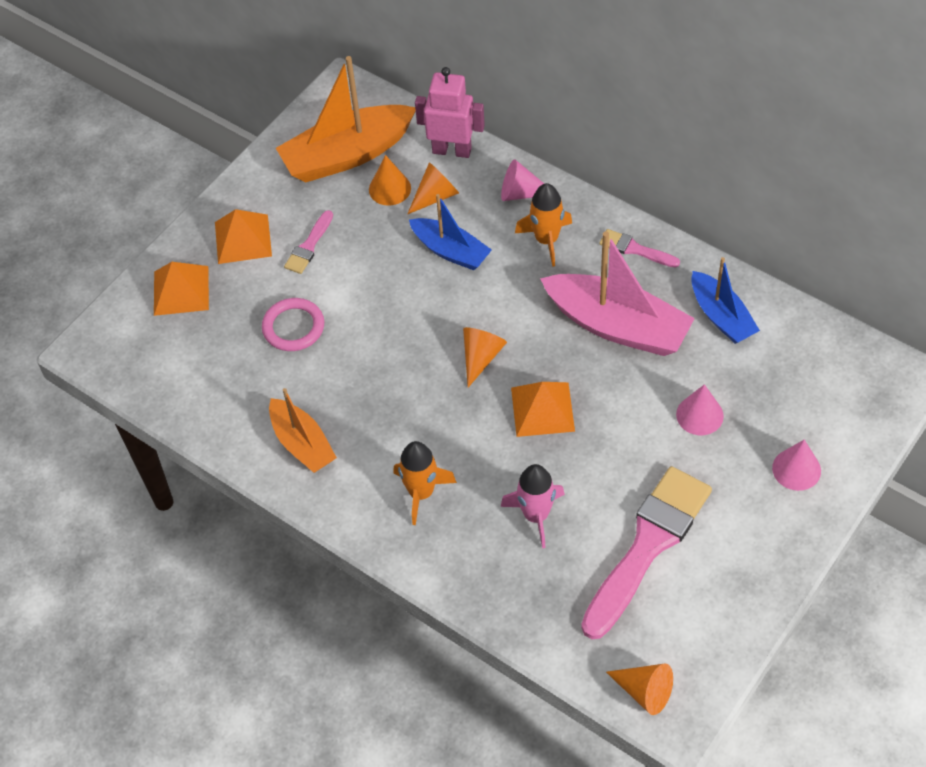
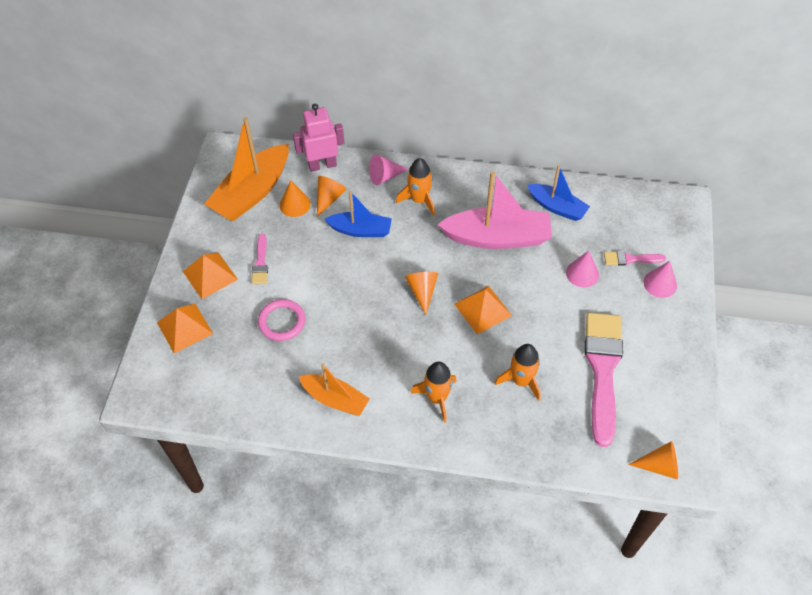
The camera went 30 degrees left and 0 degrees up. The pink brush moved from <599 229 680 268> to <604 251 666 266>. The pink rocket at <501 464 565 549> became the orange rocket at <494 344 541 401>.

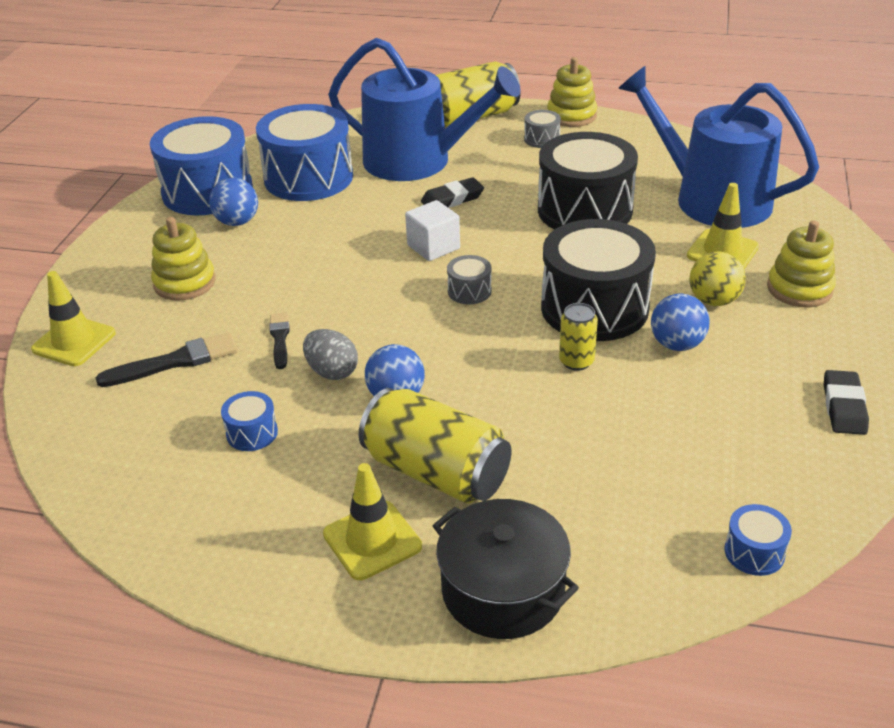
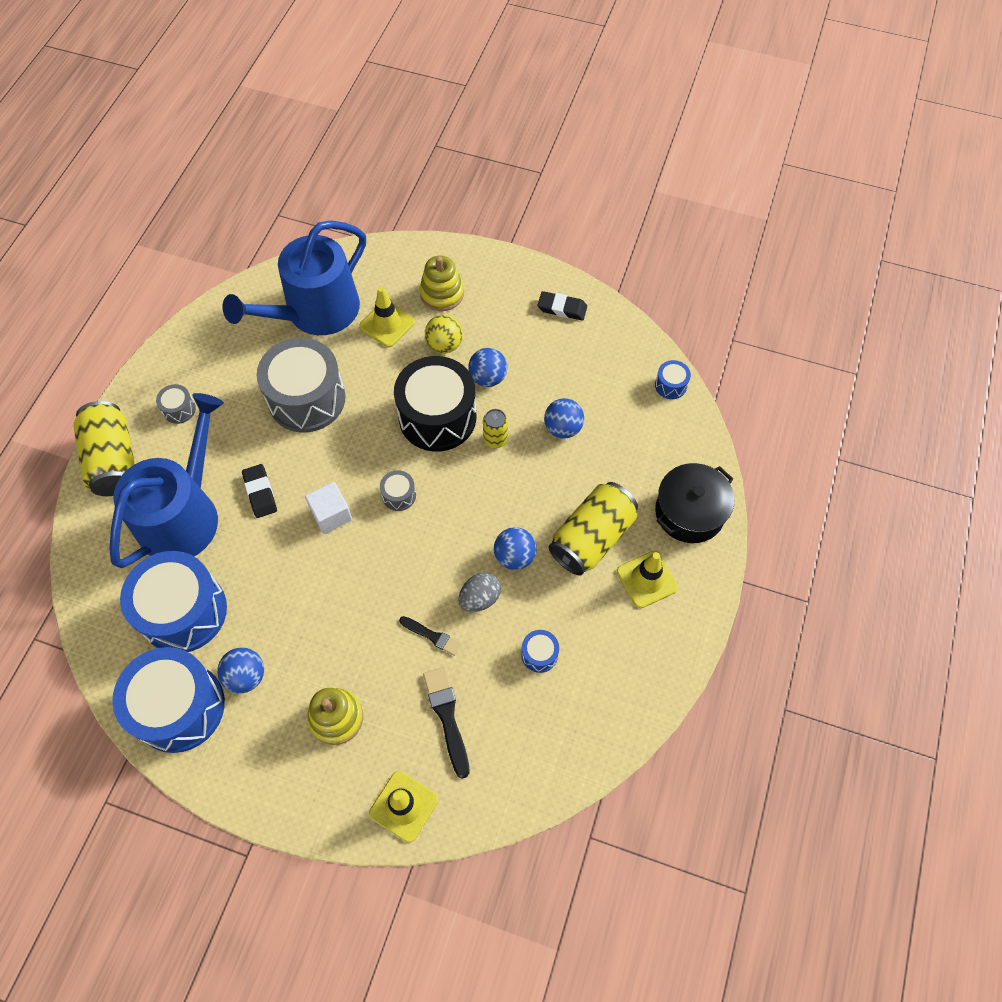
The camera went 85 degrees left and 25 degrees up. The yellow stacking toy at <547 57 597 127> disappeared. The black drum at <538 132 638 230> became the grey drum at <257 338 345 433>. The black brush at <269 312 290 369> turned 150 degrees counterclockwise. The blue ball at <544 398 584 439> appeared.

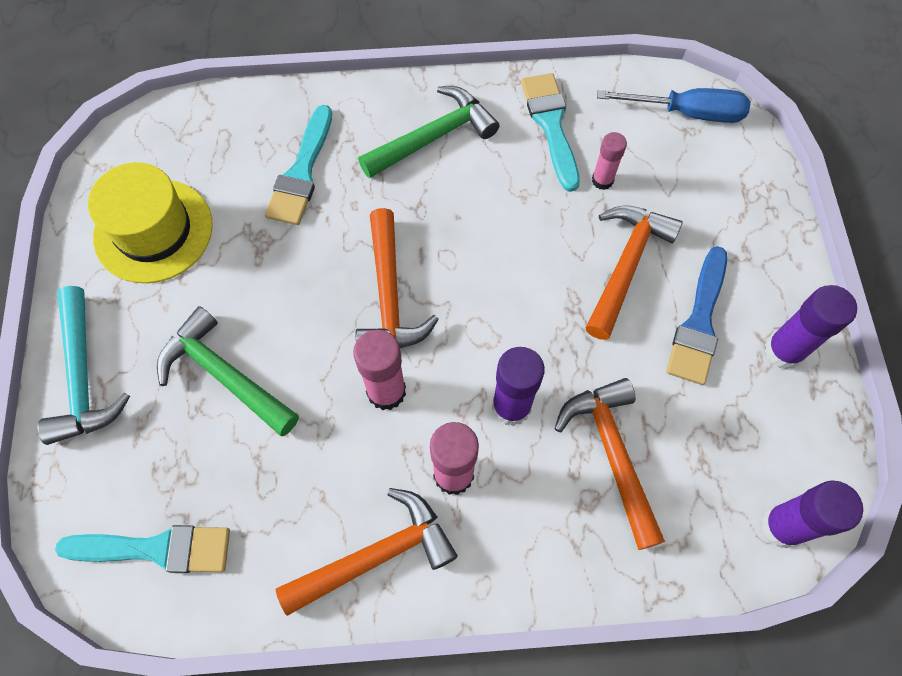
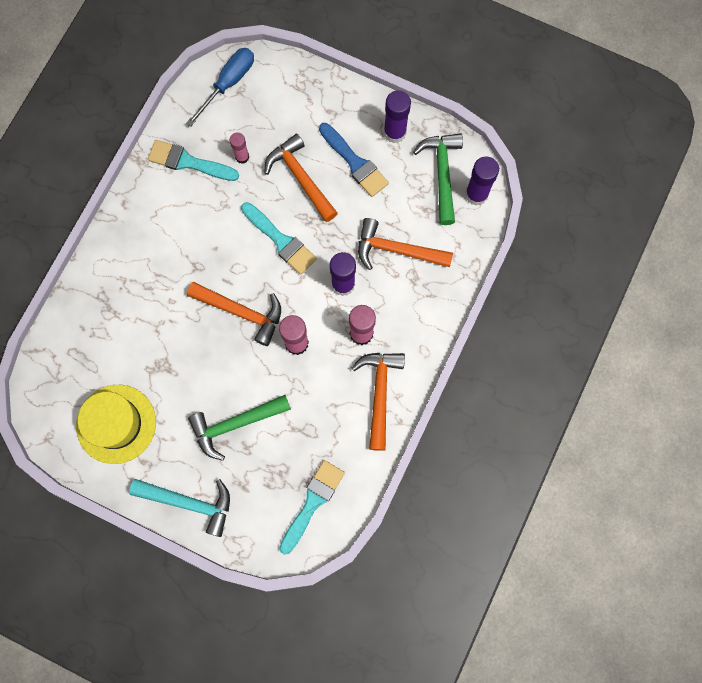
The camera went 60 degrees left and 10 degrees up. The green hammer moved from <358 86 499 178> to <413 133 463 225>. The turquoise brush moved from <265 105 332 225> to <241 202 317 275>.

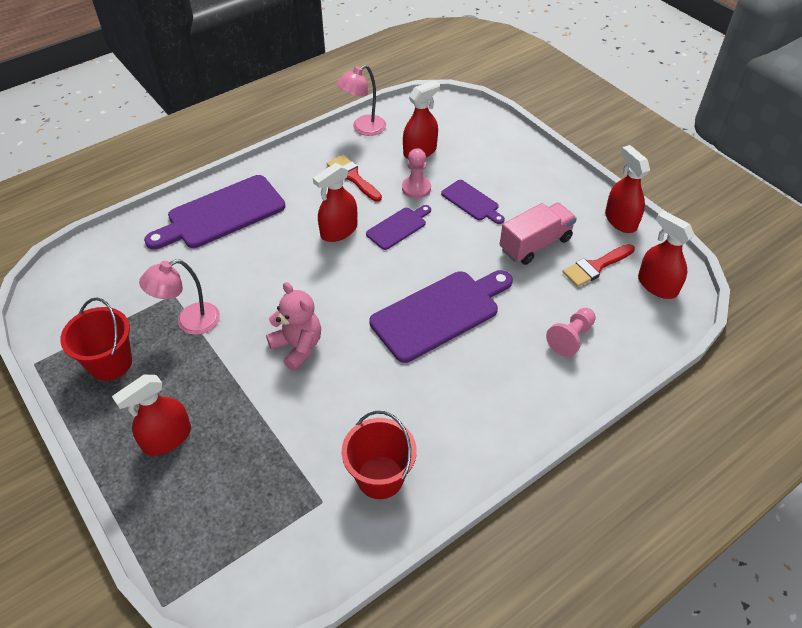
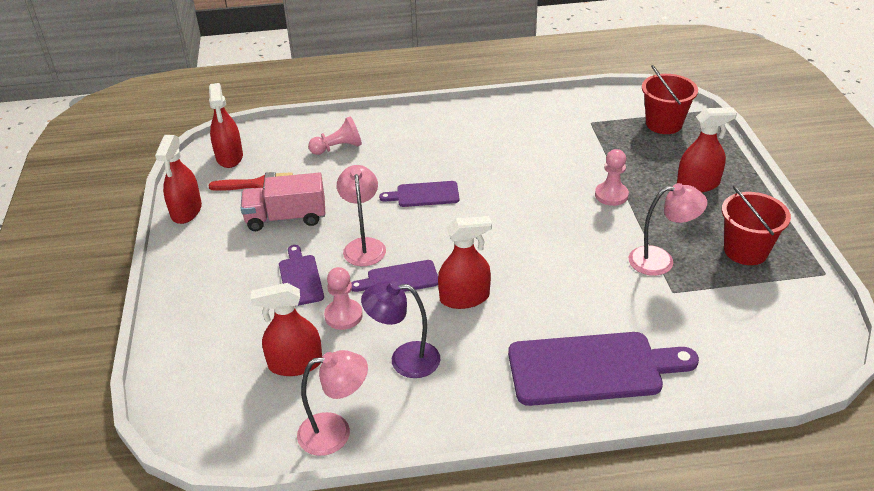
The camera went 150 degrees left and 10 degrees down. The red brush at <327 155 382 202> was replaced by the purple lamp at <361 281 440 378>. The purple cutting board at <369 270 513 363> changed to 0.53 times the size. The pink teddy bear at <266 282 321 371> disappeared. The red bucket moved from <342 411 417 499> to <642 65 698 134>. The pink pawn at <595 149 629 206> appeared. The pink lamp at <337 165 386 266> appeared.

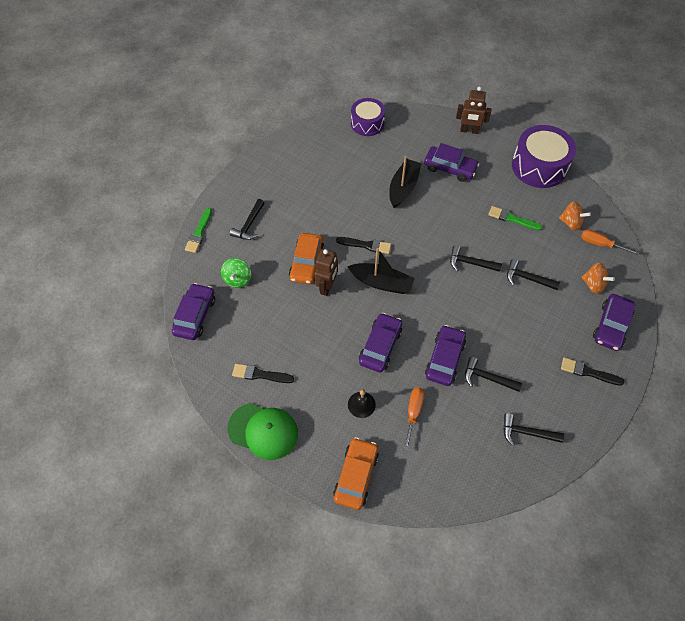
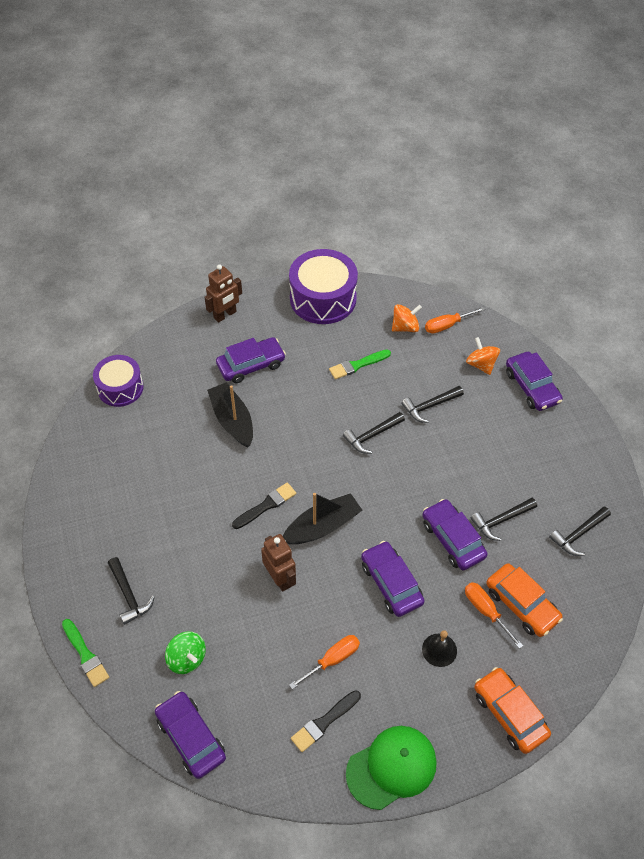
The camera went 50 degrees left and 5 degrees down. The orange car moved from <289 233 324 284> to <486 563 563 637>. The orange spinning top at <582 263 615 294> turned 105 degrees counterclockwise. The black brush at <561 357 625 386> disappeared. The orange screwdriver at <289 635 360 689> appeared.

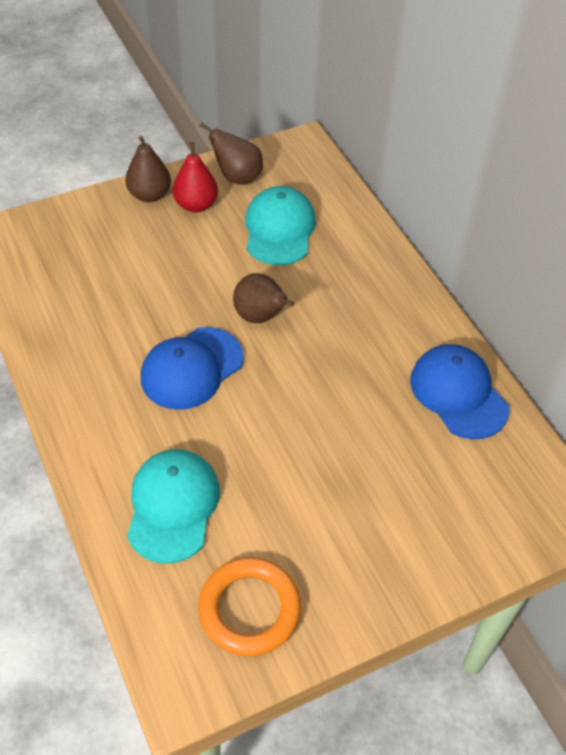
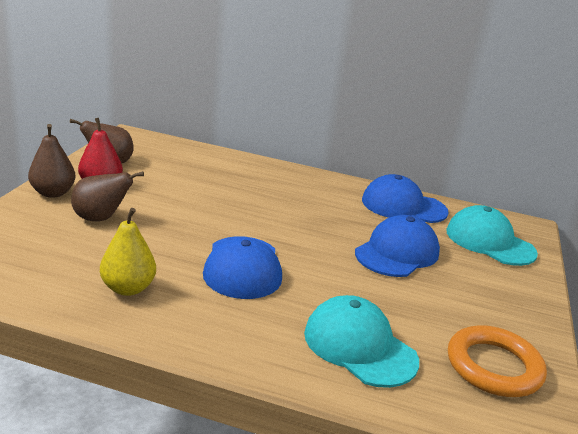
The camera went 50 degrees left and 25 degrees down. The turquoise cap moved from <245 186 316 265> to <446 205 538 266>. The brown pear moved from <233 273 294 323> to <71 171 144 222>. The yellow pear at <100 208 156 296> appeared. The blue cap at <355 215 440 277> appeared.

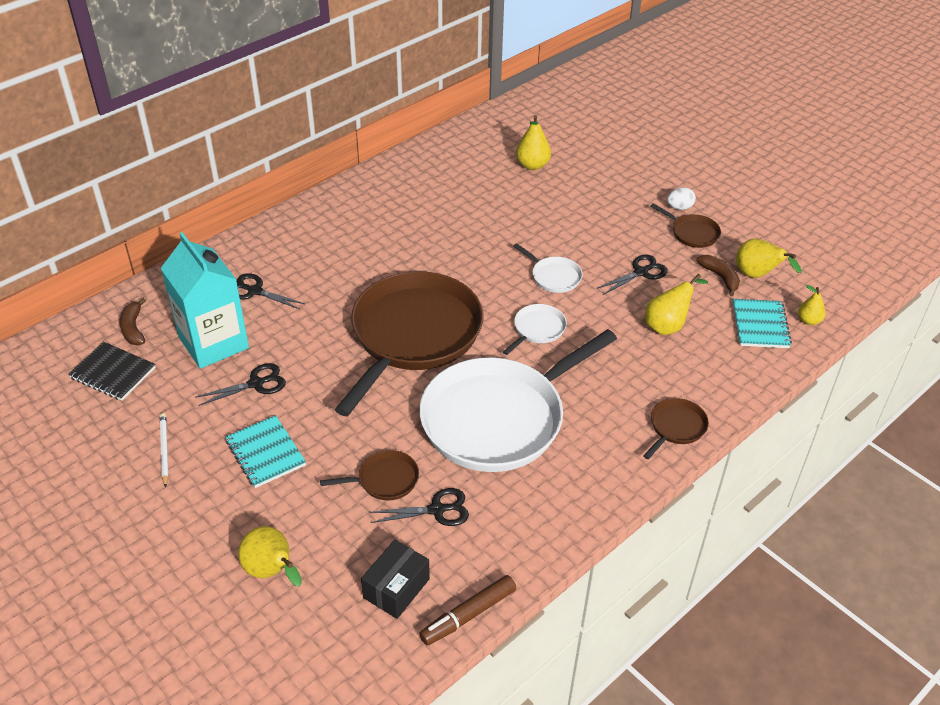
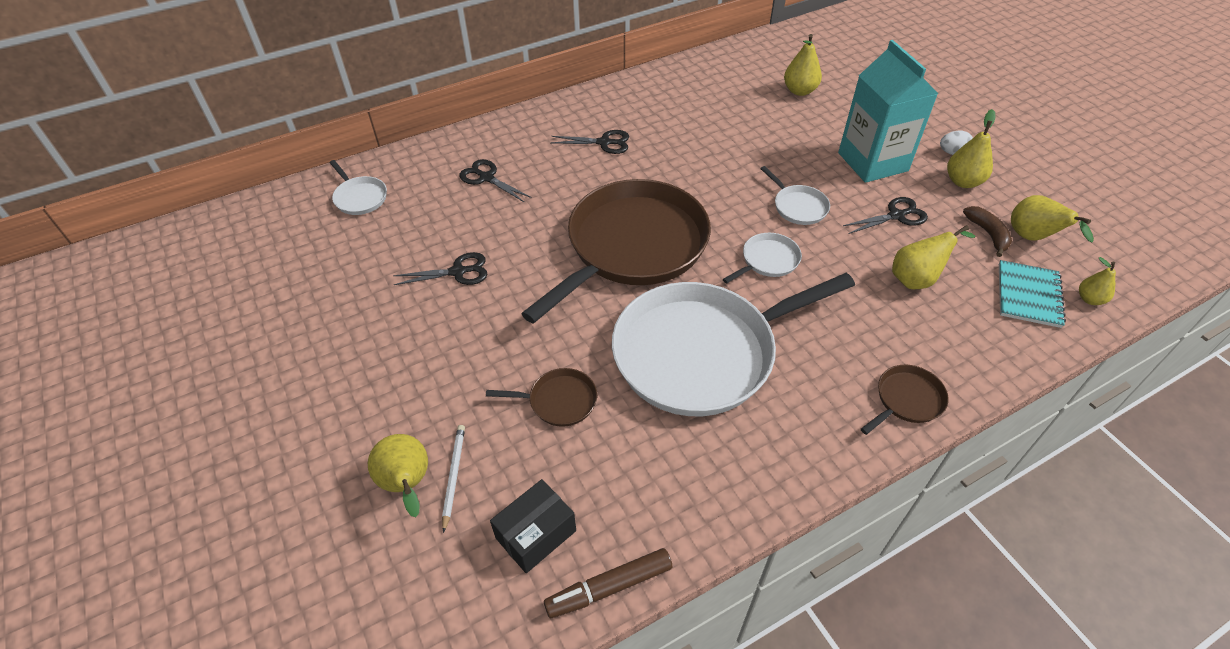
The camera went 15 degrees right and 5 degrees up. The brown pan at <650 203 721 248> was replaced by the yellow pear at <947 109 996 188>. The turquoise carton moved from <161 232 249 369> to <838 40 938 183>. The brown banana at <120 298 146 345> was replaced by the white pan at <330 160 387 215>. The black notebook at <68 342 156 401> disappeared. The white pencil moved from <160 413 168 488> to <442 425 465 533>. The turquoise notebook at <225 415 306 488> disappeared. The black scissors moved from <369 488 469 526> to <550 130 629 154>.

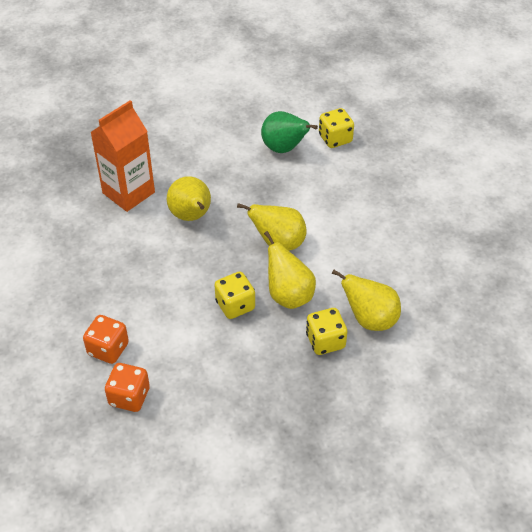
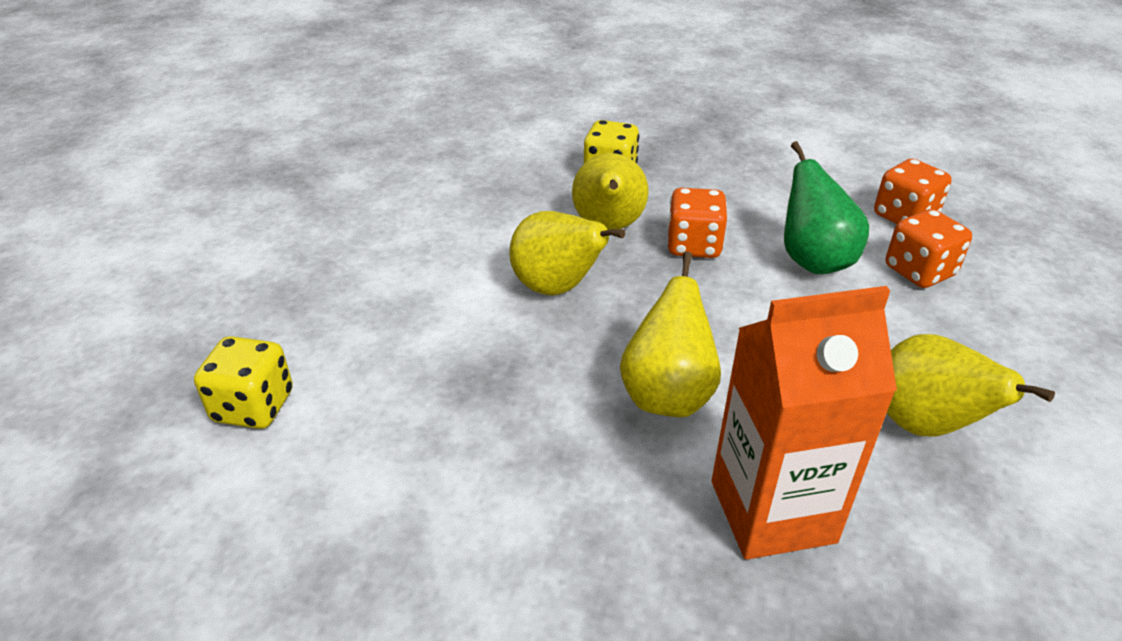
The camera went 145 degrees left and 10 degrees down. The green pear moved from <261 111 318 153> to <784 141 869 274>. The yellow pear moved from <332 269 401 331> to <887 334 1055 436>. The yellow dice at <214 271 255 319> became the orange dice at <667 188 727 258>.

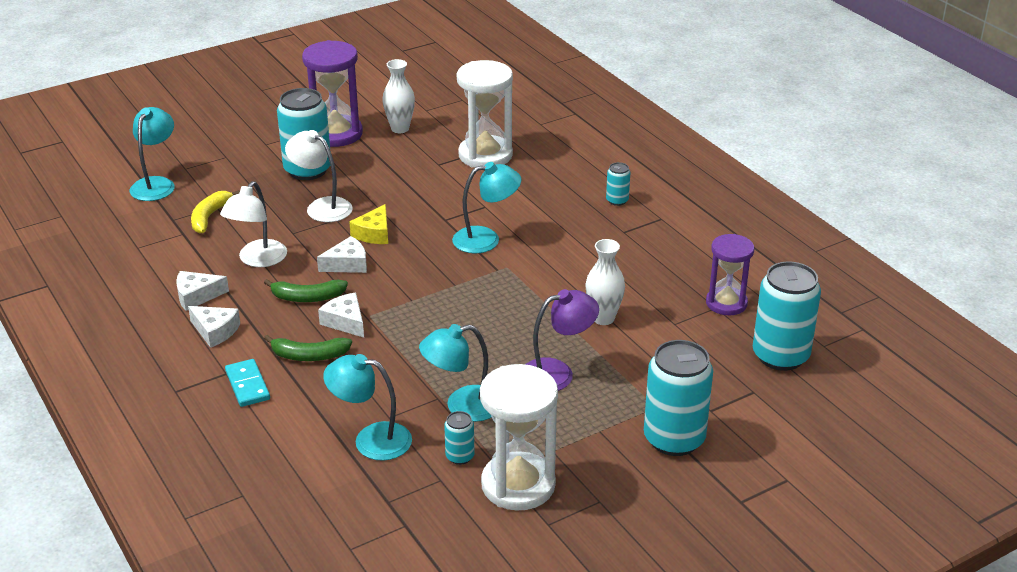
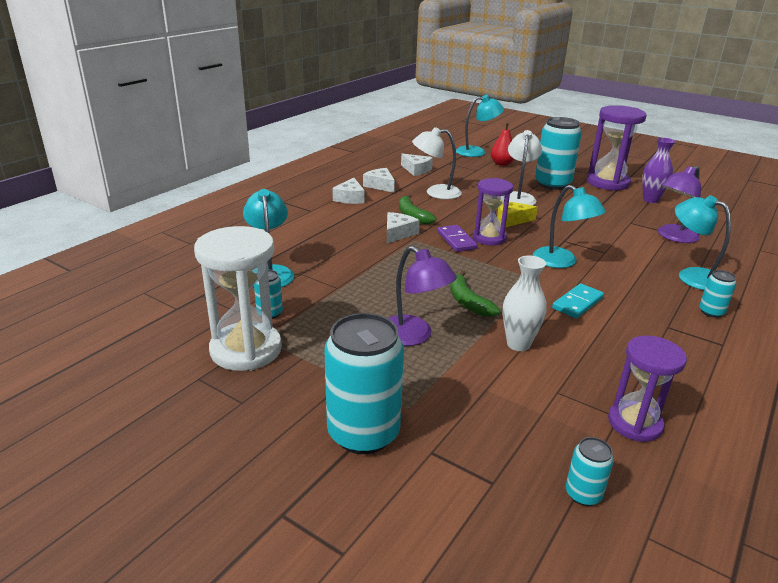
The camera went 65 degrees right and 5 degrees down. The white vase at <382 59 415 133> became the purple vase at <642 138 676 203>. The white hourglass at <457 60 513 168> was replaced by the purple lamp at <658 166 701 243>. The yellow banana at <191 190 240 234> disappeared. The white cheese moved from <317 236 367 273> to <401 154 433 176>. The turquoise can at <753 262 821 371> changed to 0.46 times the size. The turquoise lamp moved from <419 324 491 422> to <675 195 731 290>. The green banana moved from <264 335 352 361> to <450 270 500 317>. The turquoise domino moved from <225 359 270 407> to <552 283 604 319>. The red pear at <491 122 514 166> appeared. The purple hourglass at <473 178 513 245> appeared. The purple domino at <437 225 478 252> appeared.

